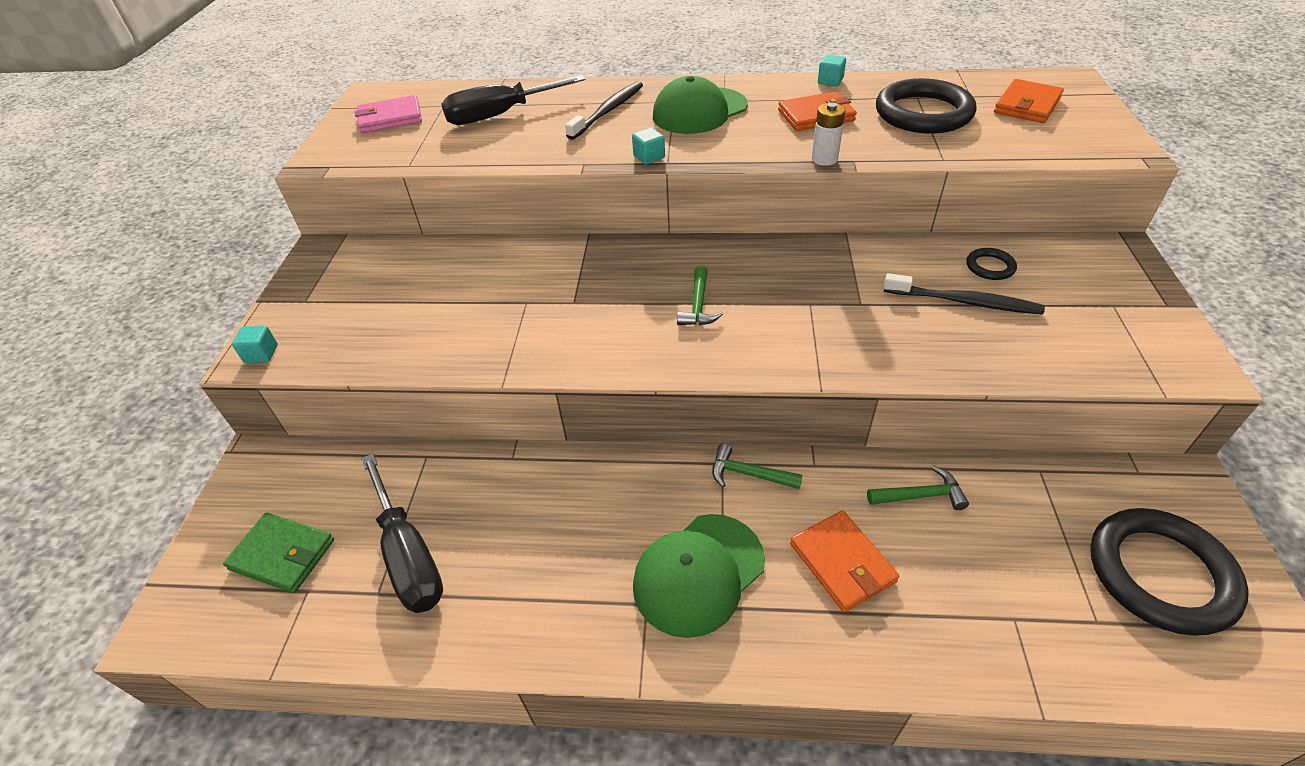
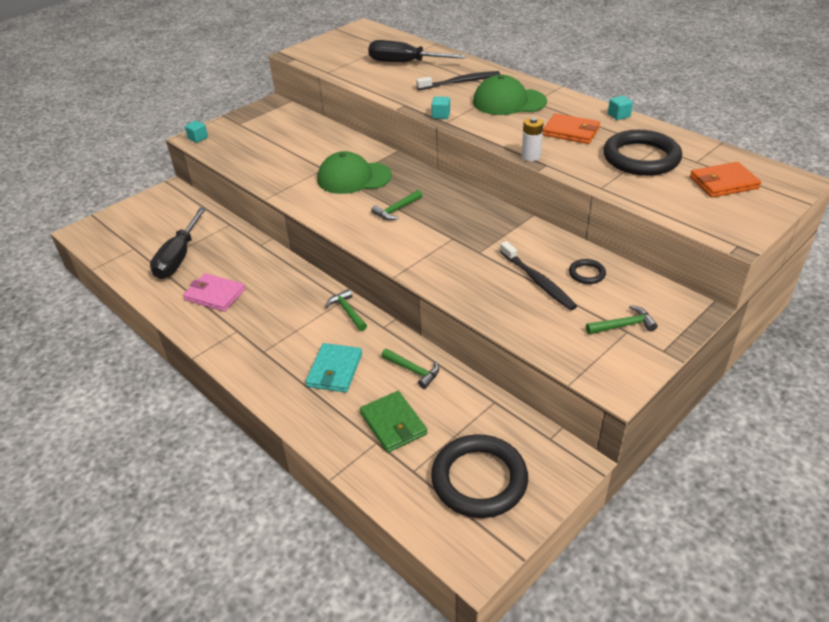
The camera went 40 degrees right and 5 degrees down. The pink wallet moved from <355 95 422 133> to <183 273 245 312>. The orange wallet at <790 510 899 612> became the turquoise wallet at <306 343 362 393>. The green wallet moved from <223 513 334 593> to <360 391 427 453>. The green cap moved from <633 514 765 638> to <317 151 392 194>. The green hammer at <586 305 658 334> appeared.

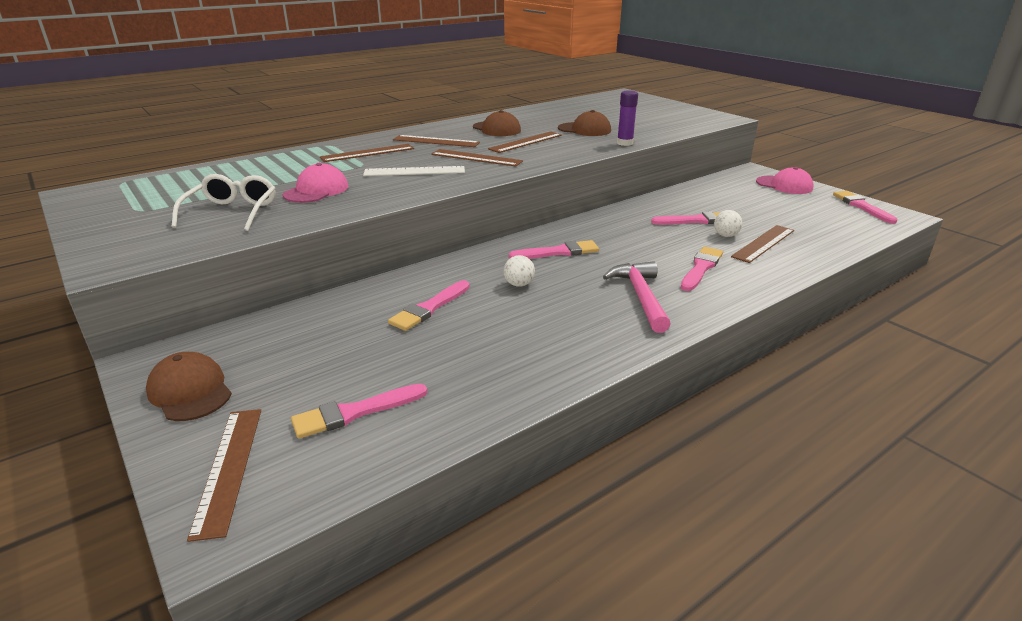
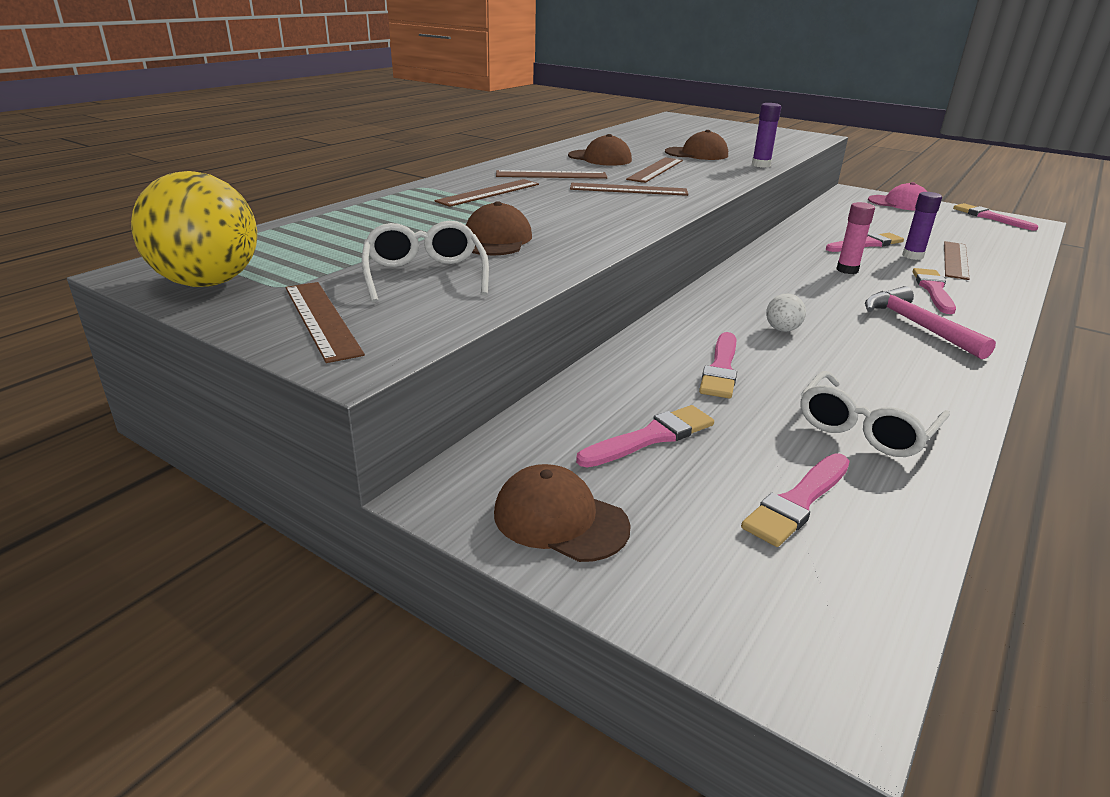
The camera went 20 degrees left and 0 degrees up. The pink cap at <283 163 348 203> became the brown cap at <466 201 532 255>. The white ruler at <363 166 465 176> disappeared. The white ball at <714 210 743 237> was replaced by the purple glue stick at <902 192 942 260>. The pink brush moved from <509 240 599 259> to <576 405 714 467>. The brown ruler moved from <187 409 261 542> to <285 282 365 363>. The yellow ball at <131 171 257 287> appeared. The pink glue stick at <837 202 875 274> appeared. The white glasses at <800 371 950 457> appeared.

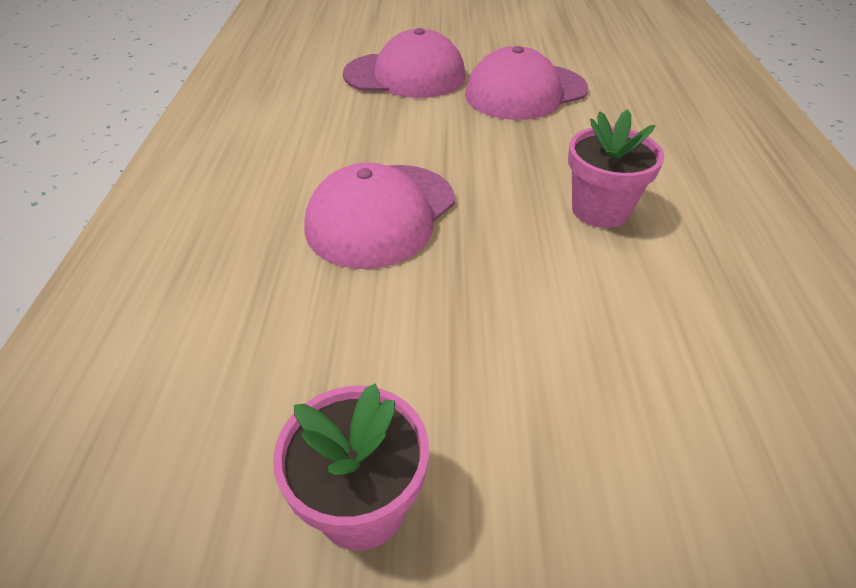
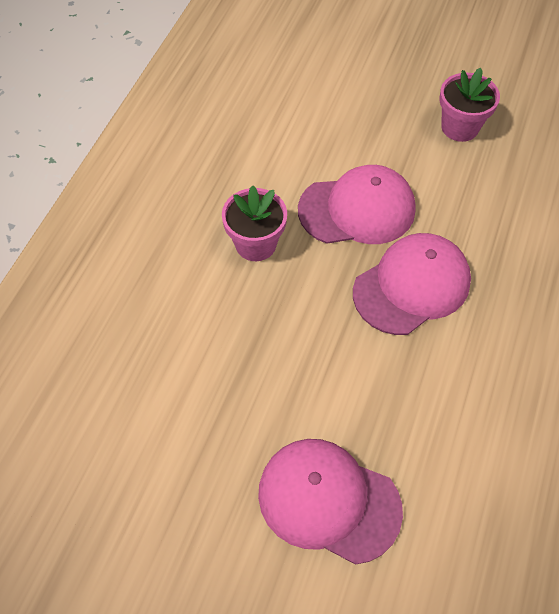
The camera went 160 degrees left and 15 degrees up. The pink cap moved from <465 46 588 120> to <298 165 416 244>.

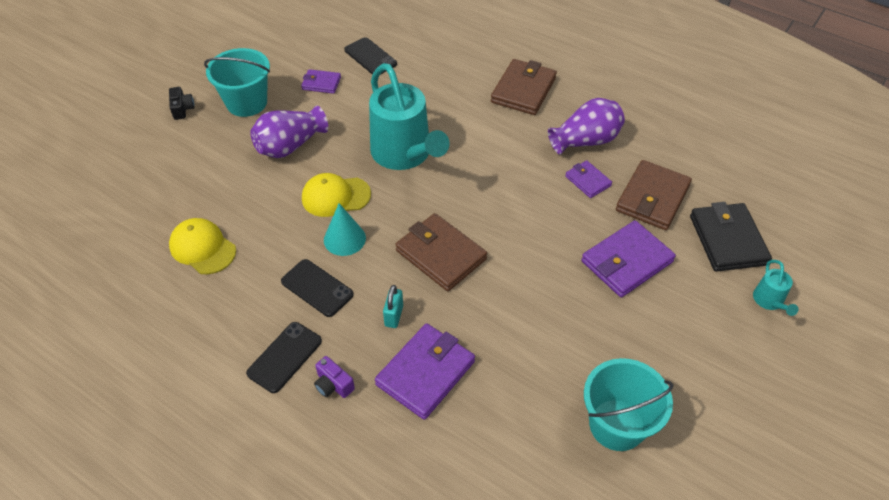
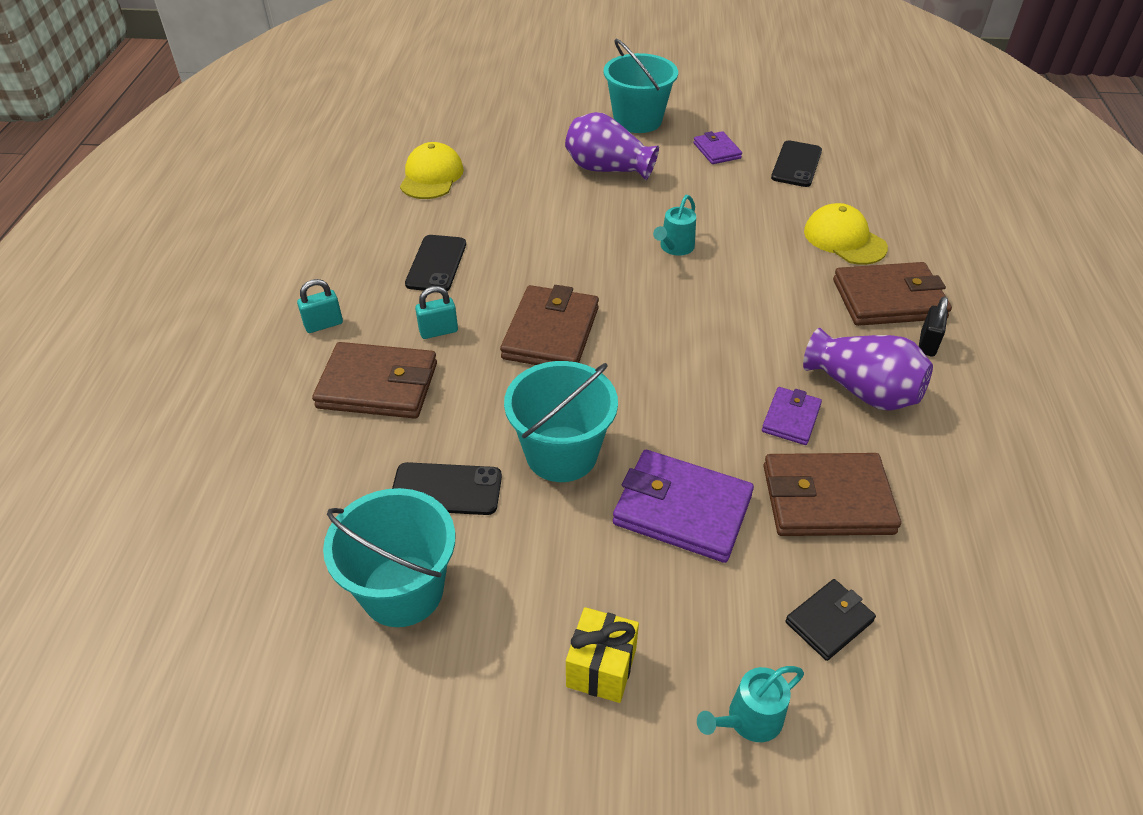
The camera went 60 degrees right and 5 degrees down. The turquoise watering can at <369 63 450 170> changed to 0.43 times the size. The black camera at <169 87 195 120> disappeared. The yellow cap moved from <302 173 371 217> to <804 203 888 265>. The black wallet at <690 202 772 272> changed to 0.55 times the size. The turquoise cone at <324 203 366 256> disappeared. The black phone moved from <246 322 322 393> to <392 462 502 515>. The purple wallet at <375 323 475 420> became the brown wallet at <312 342 437 419>. The purple camera at <314 356 355 398> was replaced by the turquoise padlock at <297 279 343 333>. The black padlock at <919 297 948 357> appeared. The turquoise bucket at <504 361 618 482> appeared. The yellow gift at <566 607 639 703> appeared.

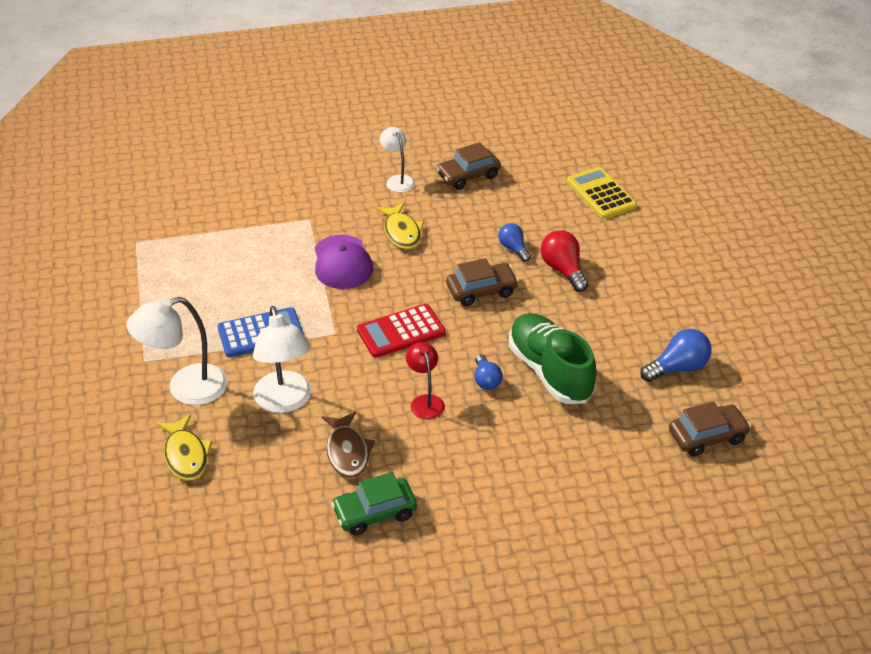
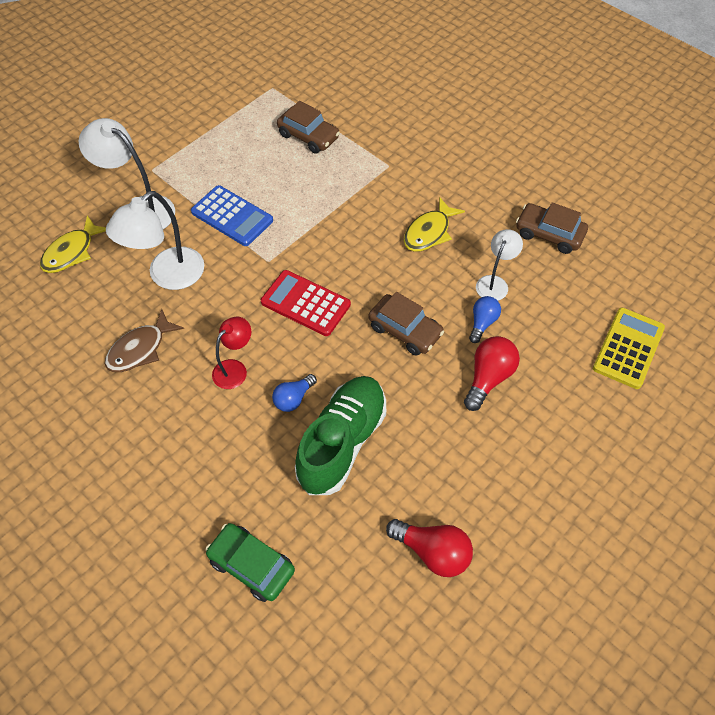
The camera went 55 degrees right and 15 degrees up. The white lamp moved from <380 127 415 193> to <476 229 523 301>. The purple cap at <315 235 373 289> disappeared. The blue light bulb at <640 329 712 382> became the red light bulb at <386 519 473 577>. The brown car moved from <669 401 751 457> to <277 101 340 154>. The green car moved from <331 472 417 536> to <205 523 295 602>.

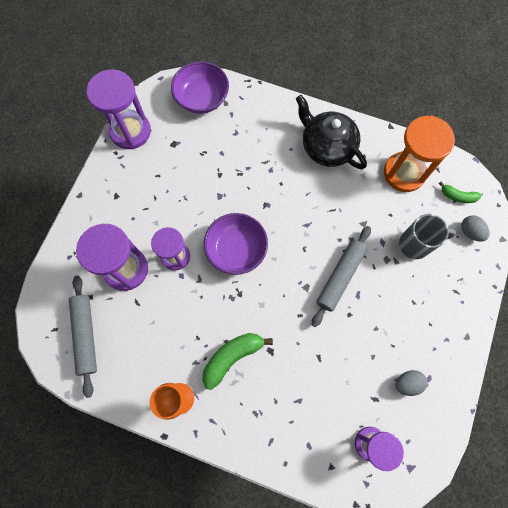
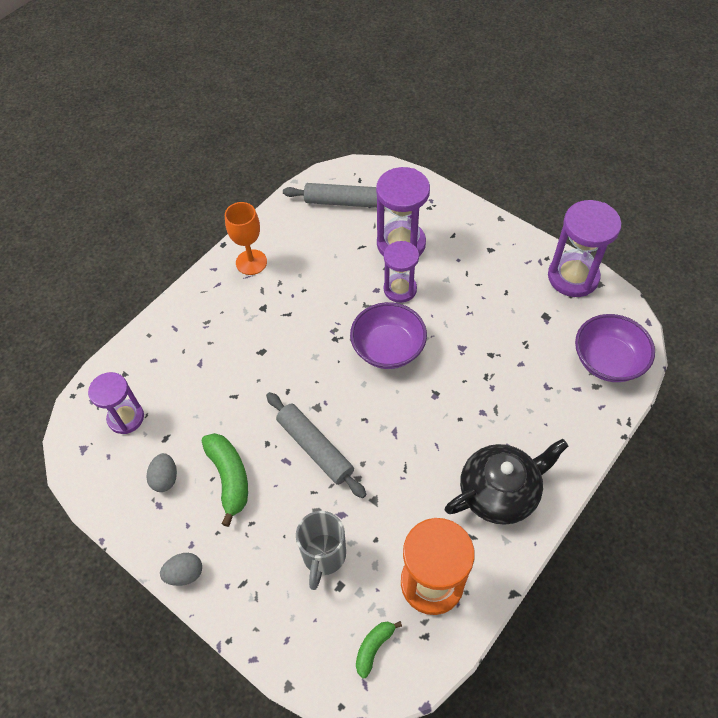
The camera went 110 degrees right and 15 degrees down. The grey egg moved from <461 215 490 242> to <160 553 202 586>. The green banana moved from <202 333 273 390> to <202 433 248 527>.

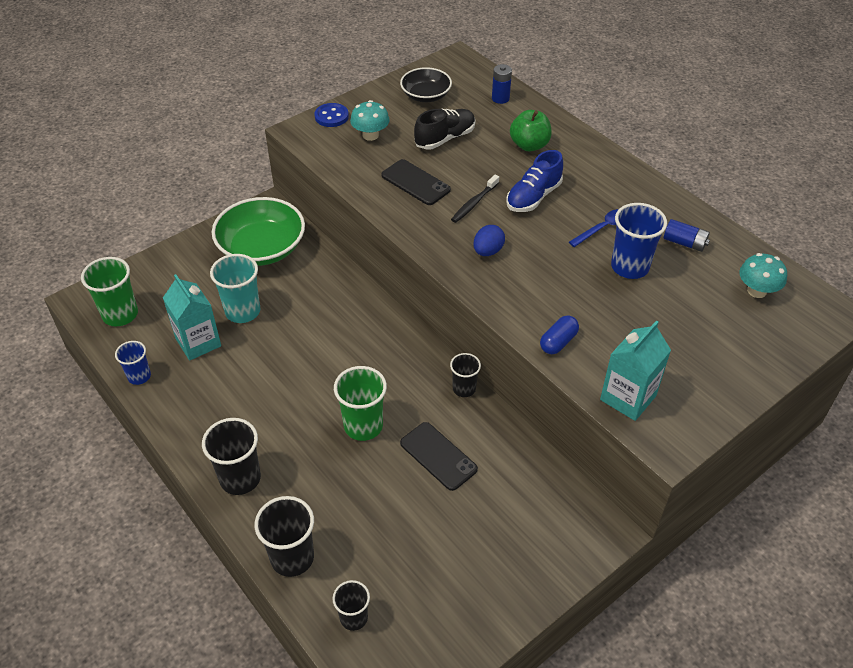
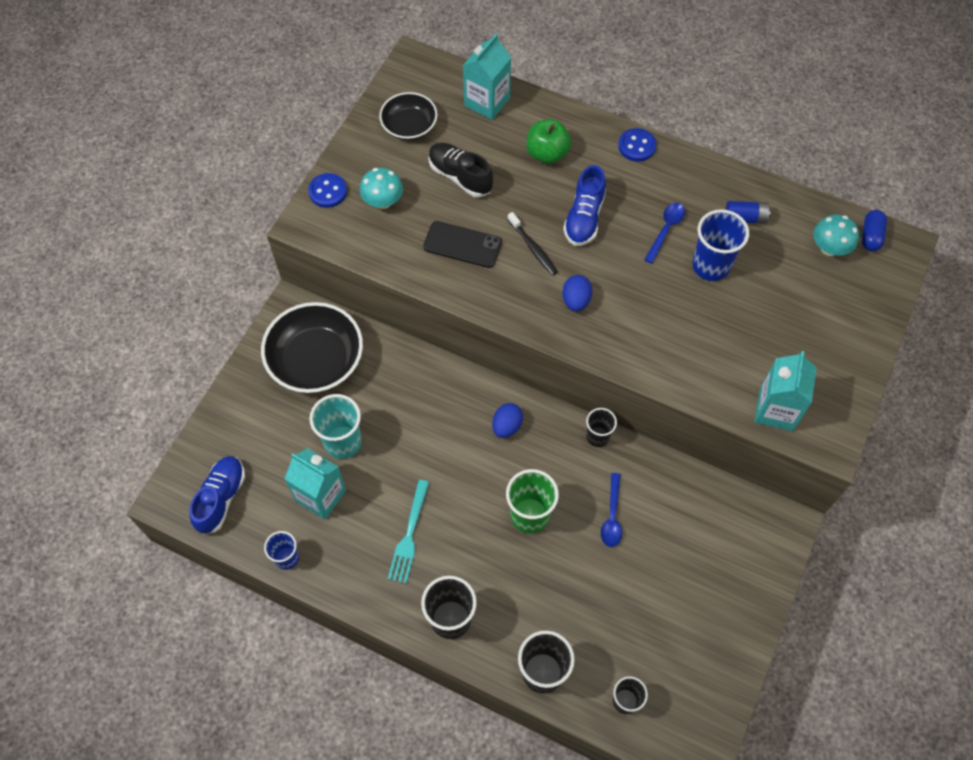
The camera went 25 degrees left and 15 degrees up. The blue battery at <492 64 512 104> was replaced by the turquoise carton at <463 34 512 120>. The black shoe at <414 109 475 149> turned 75 degrees counterclockwise. The black toothbrush at <451 175 499 223> turned 45 degrees counterclockwise. The green bowl at <212 197 305 266> became the black bowl at <261 302 363 393>. The green cup at <81 257 138 326> was replaced by the blue shoe at <189 456 245 534>. The blue capsule moved from <540 315 579 354> to <862 210 887 251>. The black phone at <400 422 478 491> was replaced by the blue spoon at <601 473 622 547>. The blue button at <618 128 656 162> appeared. The blue egg at <492 403 523 438> appeared. The turquoise fork at <388 480 430 583> appeared.

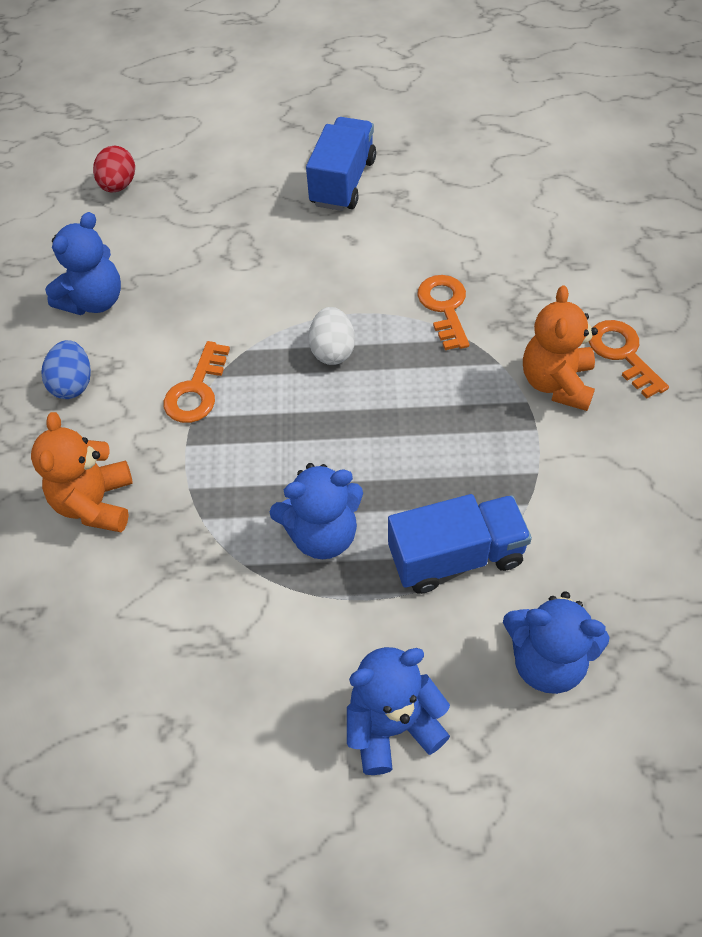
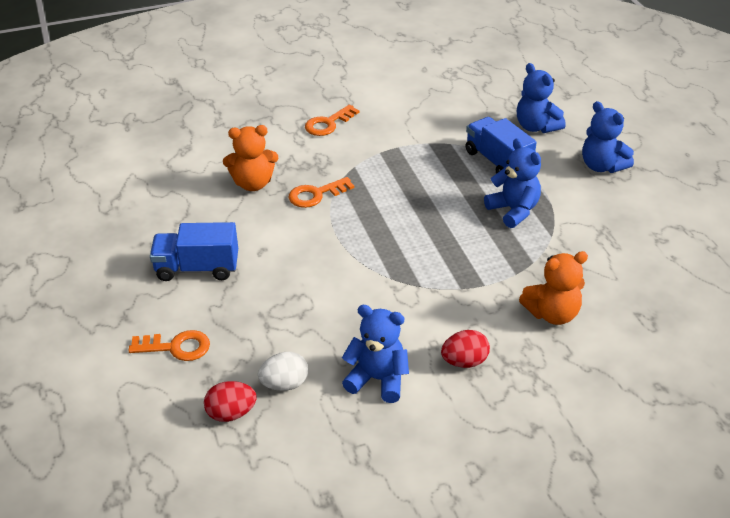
The camera went 110 degrees left and 15 degrees down. The orange teddy bear moved from <523 285 598 411> to <223 125 278 191>. The white egg moved from <309 307 355 365> to <258 352 308 391>. The blue egg at <41 340 91 399> became the red egg at <441 330 490 368>. The orange key moved from <163 341 230 423> to <128 330 210 361>. The blue teddy bear at <503 591 610 694> turned 150 degrees clockwise.

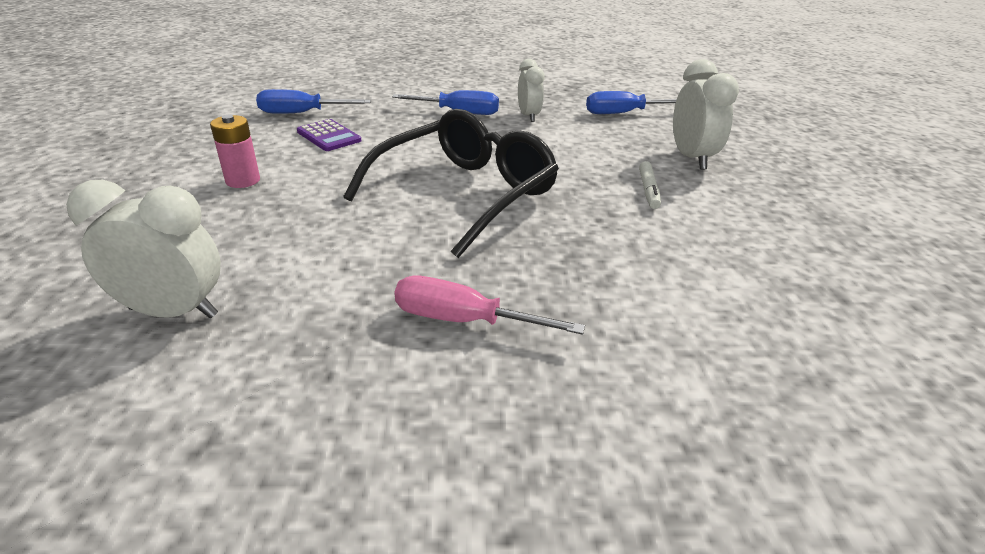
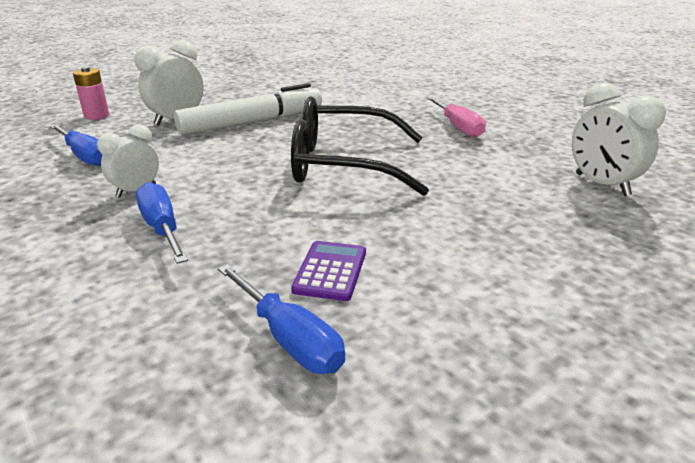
The camera went 125 degrees left and 5 degrees down. The pink battery moved from <210 115 260 188> to <73 67 109 120>. The white marker at <639 161 661 209> changed to 2.41 times the size.

